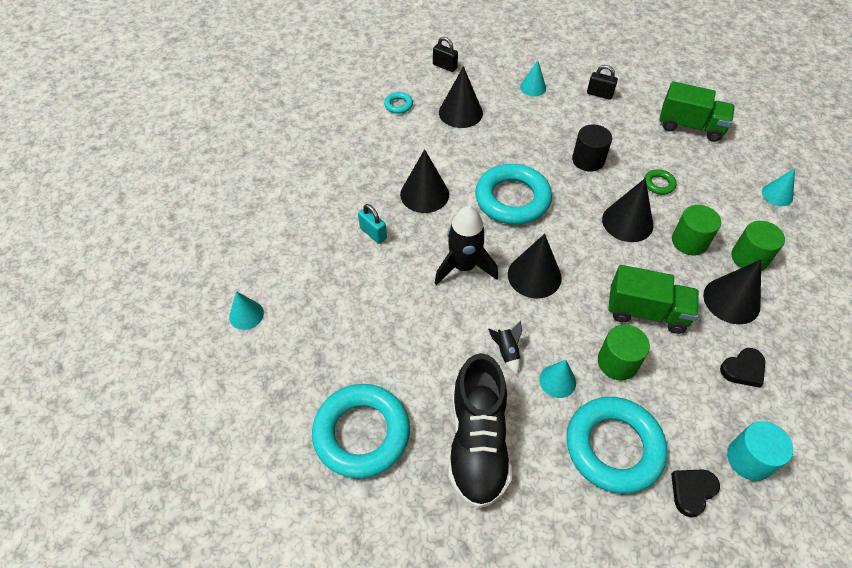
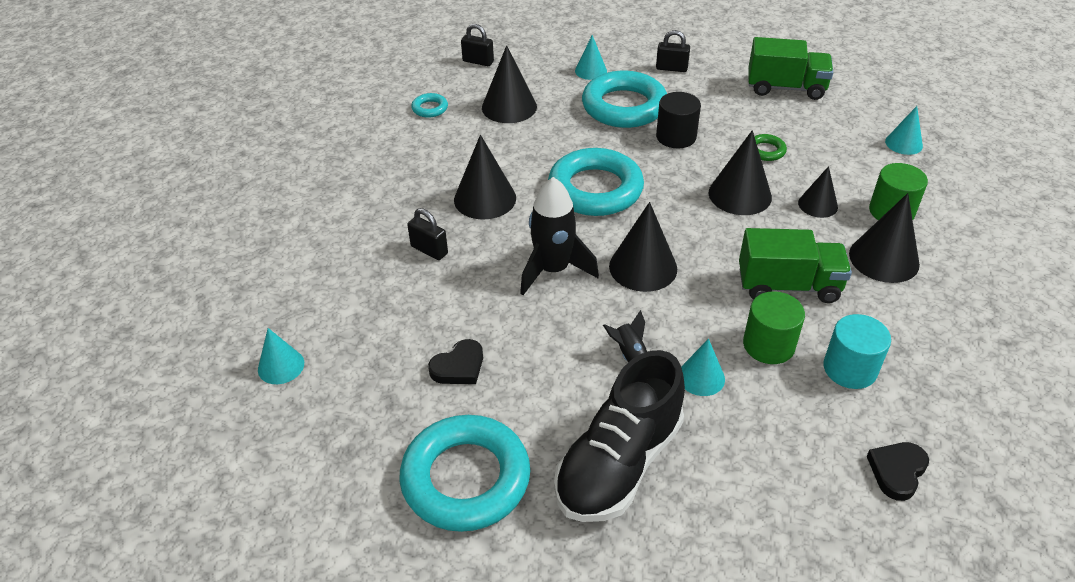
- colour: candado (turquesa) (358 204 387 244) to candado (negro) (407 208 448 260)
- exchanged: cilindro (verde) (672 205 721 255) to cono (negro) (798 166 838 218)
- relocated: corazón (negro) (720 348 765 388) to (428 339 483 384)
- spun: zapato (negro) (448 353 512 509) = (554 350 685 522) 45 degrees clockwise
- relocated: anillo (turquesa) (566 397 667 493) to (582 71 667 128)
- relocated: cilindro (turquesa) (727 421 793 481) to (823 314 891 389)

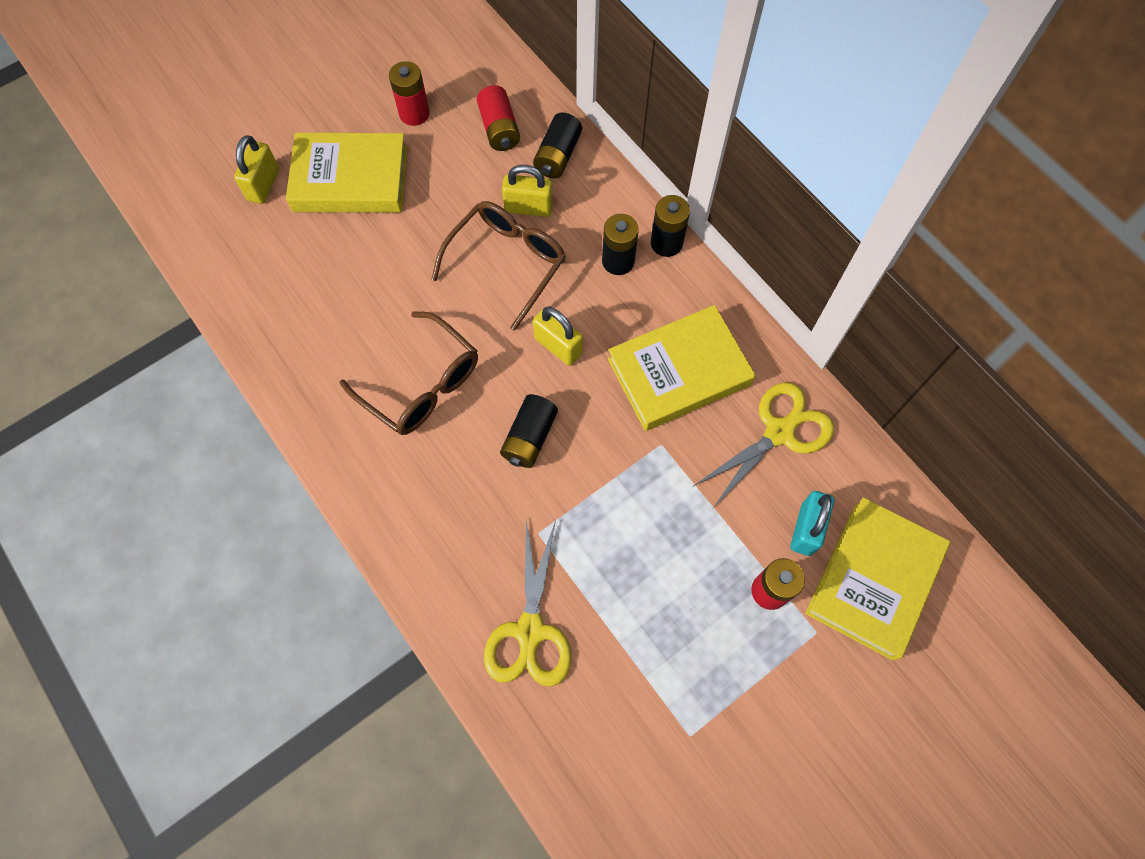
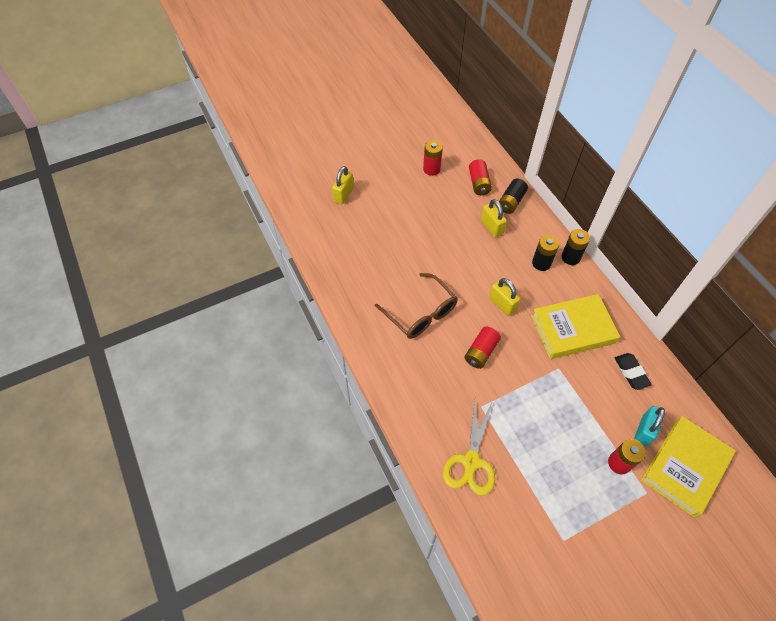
- missing: libro (amarillo) (286 133 407 213)
- spun: candado (amarillo) (502 165 553 217) = (481 199 507 238) 45 degrees clockwise
- missing: gafas (marrón) (431 201 566 331)
- exchanged: tijeras (amarillo) (692 383 834 508) to goma de borrar (negro) (615 353 652 390)
- colour: pila (negro) (500 394 558 468) to pila (rojo) (464 326 501 369)

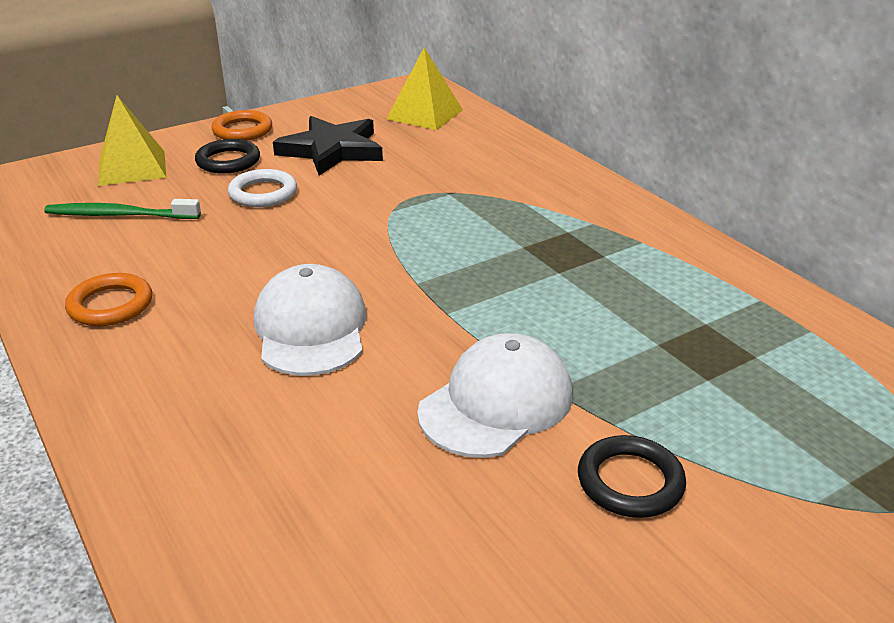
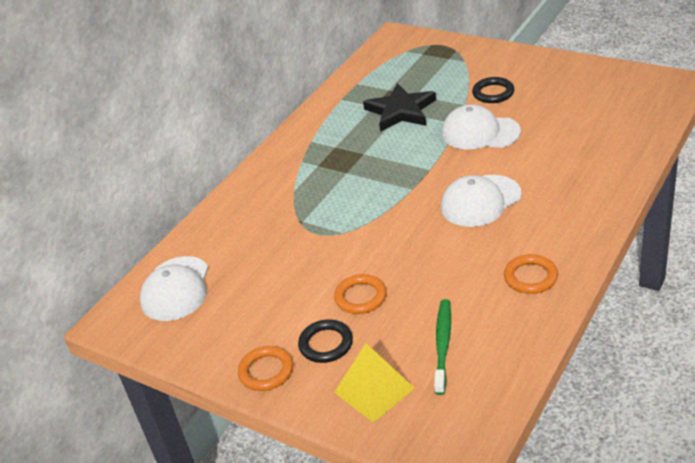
- exchanged: pirámide (amarillo) (386 48 463 130) to gorra (blanco) (140 256 208 321)
- relocated: estrella (negro) (273 116 383 176) to (363 83 436 132)
- colour: anillo (blanco) (228 169 297 207) to anillo (naranja) (334 274 387 314)
- spun: cepillo de dientes (verde) (44 199 201 219) = (434 299 451 395) 150 degrees counterclockwise

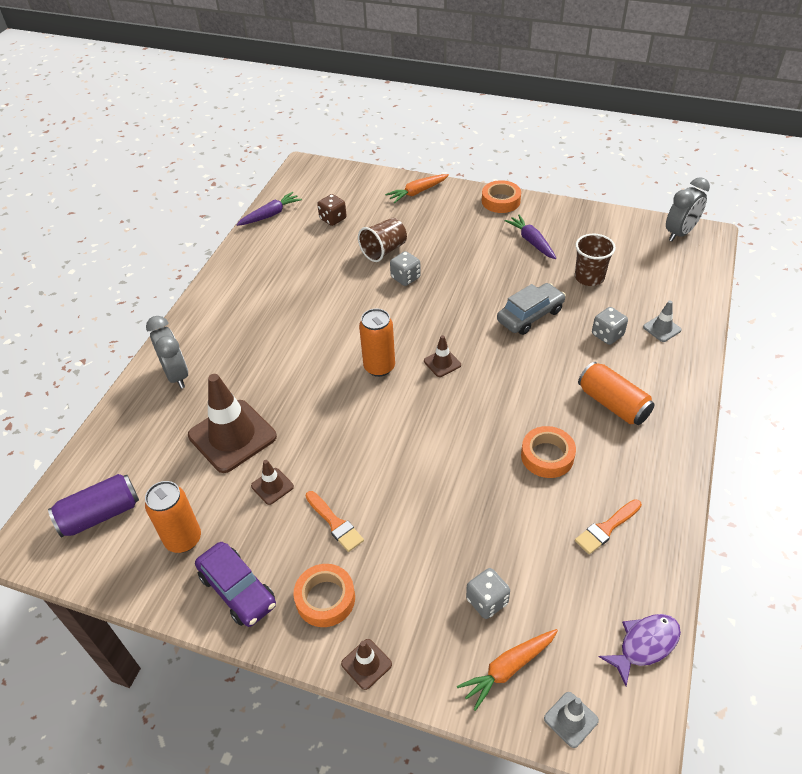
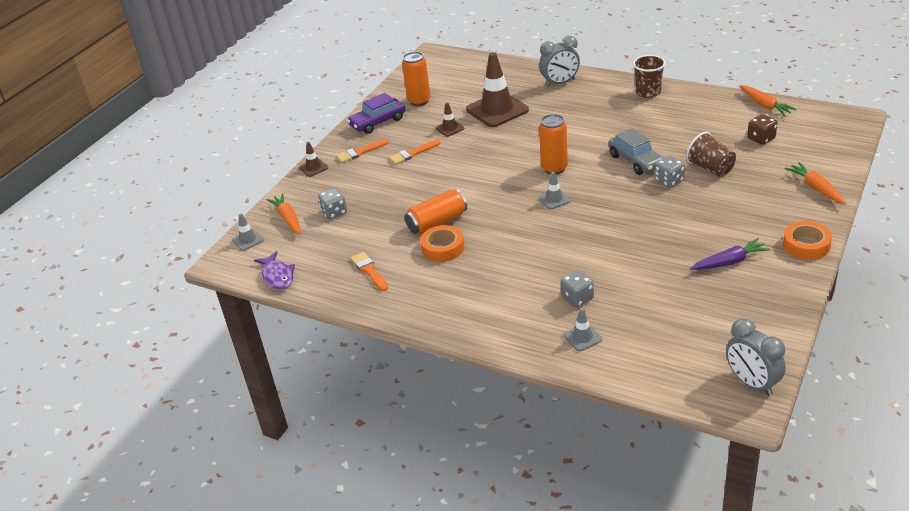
- colour: zanahoria (morado) (236 192 302 226) to zanahoria (naranja) (739 85 797 116)
- relocated: vaso (marrón) (575 234 616 286) to (633 55 666 98)
- relocated: coche (gris) (497 283 566 335) to (608 128 663 175)
- colour: cono de tráfico (marrón) (424 335 461 377) to cono de tráfico (gris) (538 172 571 209)
- relocated: lata (naranja) (578 362 655 425) to (405 189 467 234)
- missing: lata (morado) (48 474 139 538)
- exchanged: cinta adhesiva (naranja) (293 564 355 627) to pincel (naranja) (336 139 389 163)

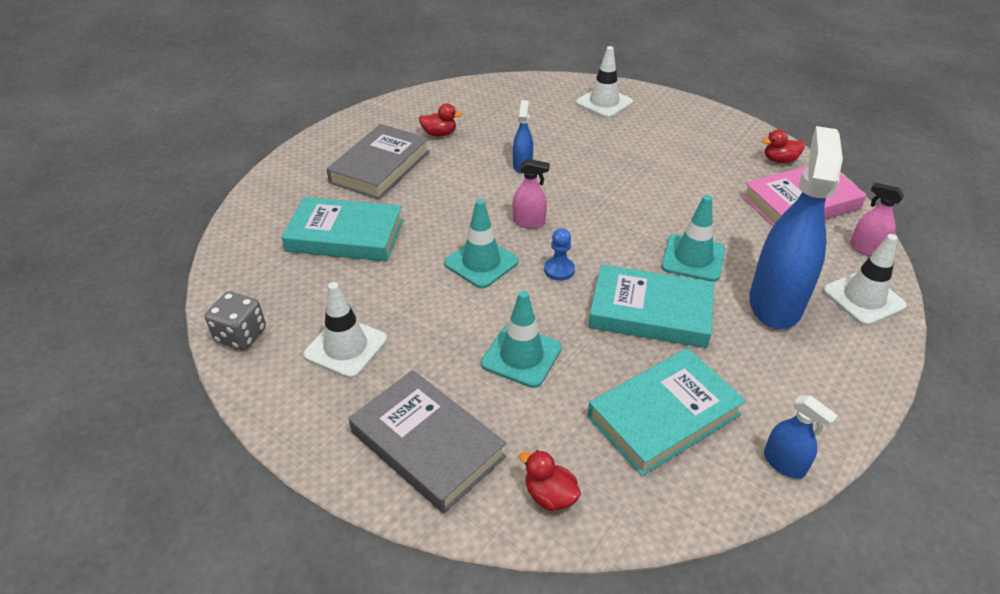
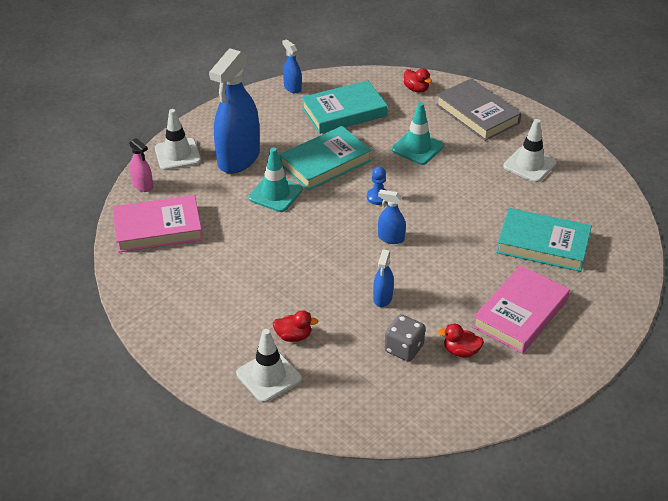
- colour: libro (gris) (327 124 429 199) to libro (rosa) (473 265 570 354)
- relocated: pato (rojo) (762 129 805 163) to (273 310 319 342)
- colour: pulverizador (rosa) (513 159 550 229) to pulverizador (azul) (378 189 406 244)
- missing: cono de tráfico (turquesa) (444 199 519 288)
- spun: libro (turquesa) (588 264 714 348) = (280 126 372 191) 60 degrees counterclockwise
- relocated: dado (gris) (205 291 266 350) to (385 314 425 362)

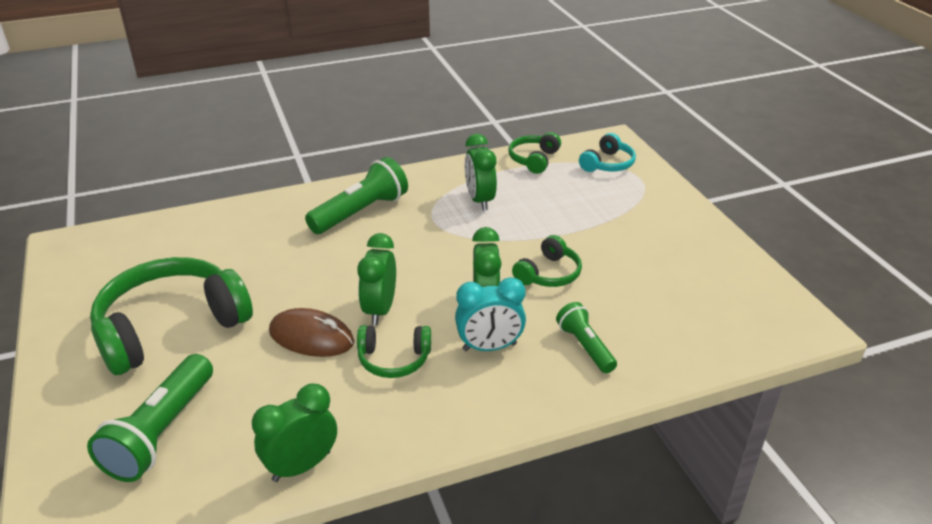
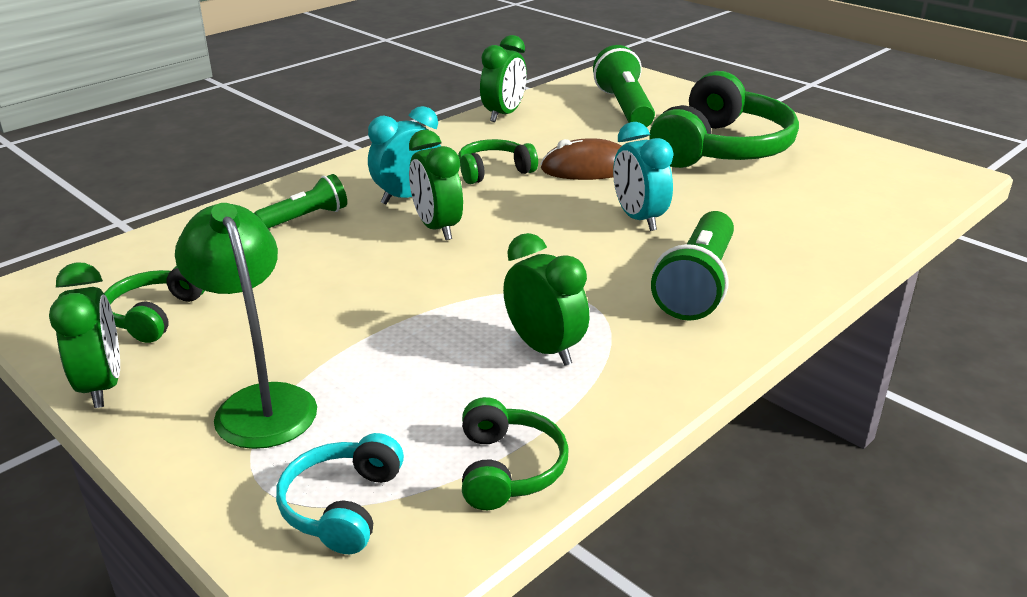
- relocated: despertador (verde) (357 233 396 325) to (49 262 120 408)
- relocated: auriculares (verde) (512 235 582 287) to (104 266 205 343)
- spun: lámpara de mano (verde) (556 302 617 373) = (254 174 347 229) 75 degrees counterclockwise
- appeared: despertador (turquesa) (613 122 674 231)
- appeared: lámpara (verde) (175 203 317 449)

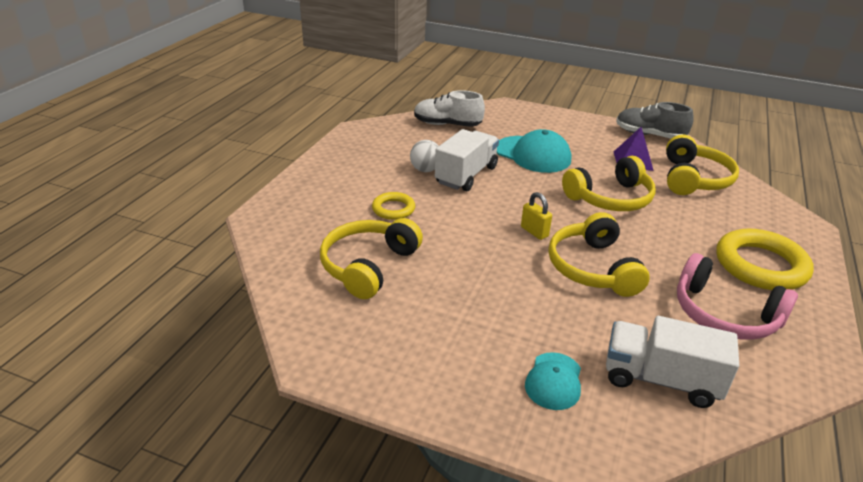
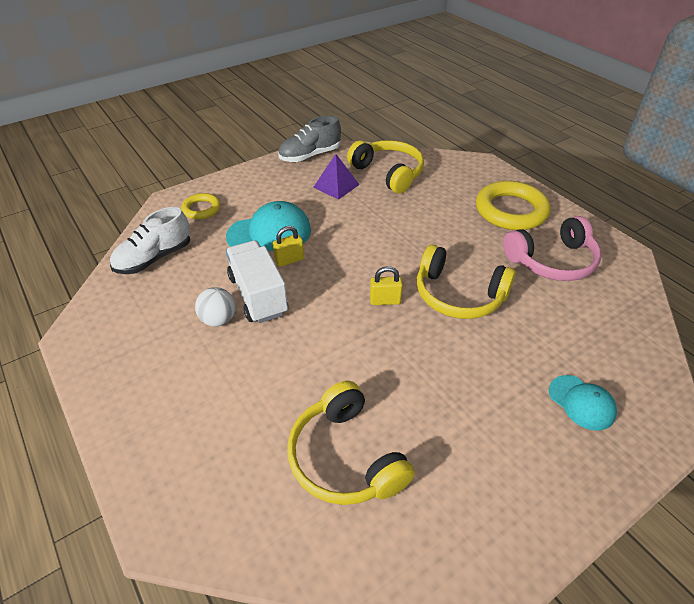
- missing: auriculares (amarillo) (562 156 656 211)
- relocated: anillo (amarillo) (372 192 415 220) to (181 193 220 219)
- missing: camión (blanco) (606 316 739 408)
- appeared: candado (amarillo) (273 226 304 267)

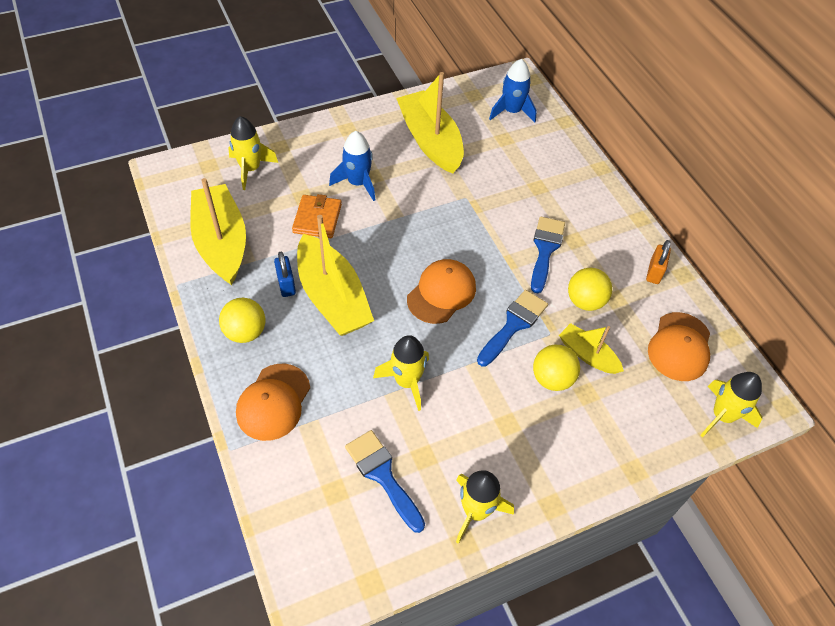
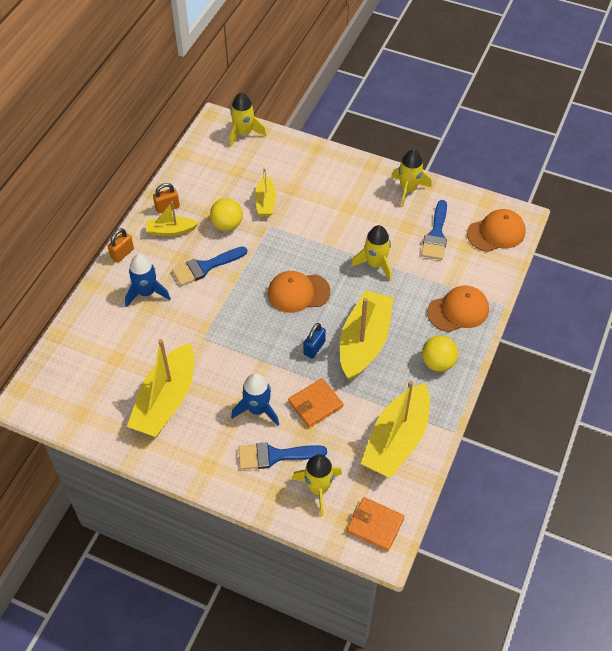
- relocated: cohete (azul) (489 59 537 122) to (125 254 171 307)
- relocated: candado (azul) (274 252 296 297) to (304 323 326 359)
- relocated: pincel (azul) (477 290 548 366) to (238 442 327 470)
- relocated: gorra (naranja) (648 312 710 381) to (467 209 526 252)
- missing: pelota (amarillo) (533 345 580 391)
- appeared: barco (amarillo) (146 201 198 236)
- appeared: candado (naranja) (108 228 134 263)
- appeared: cartera (naranja) (347 497 405 551)

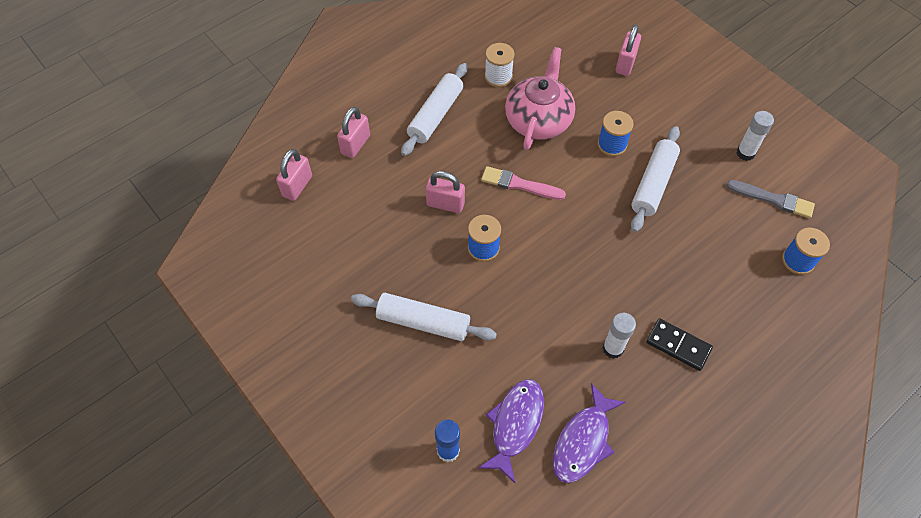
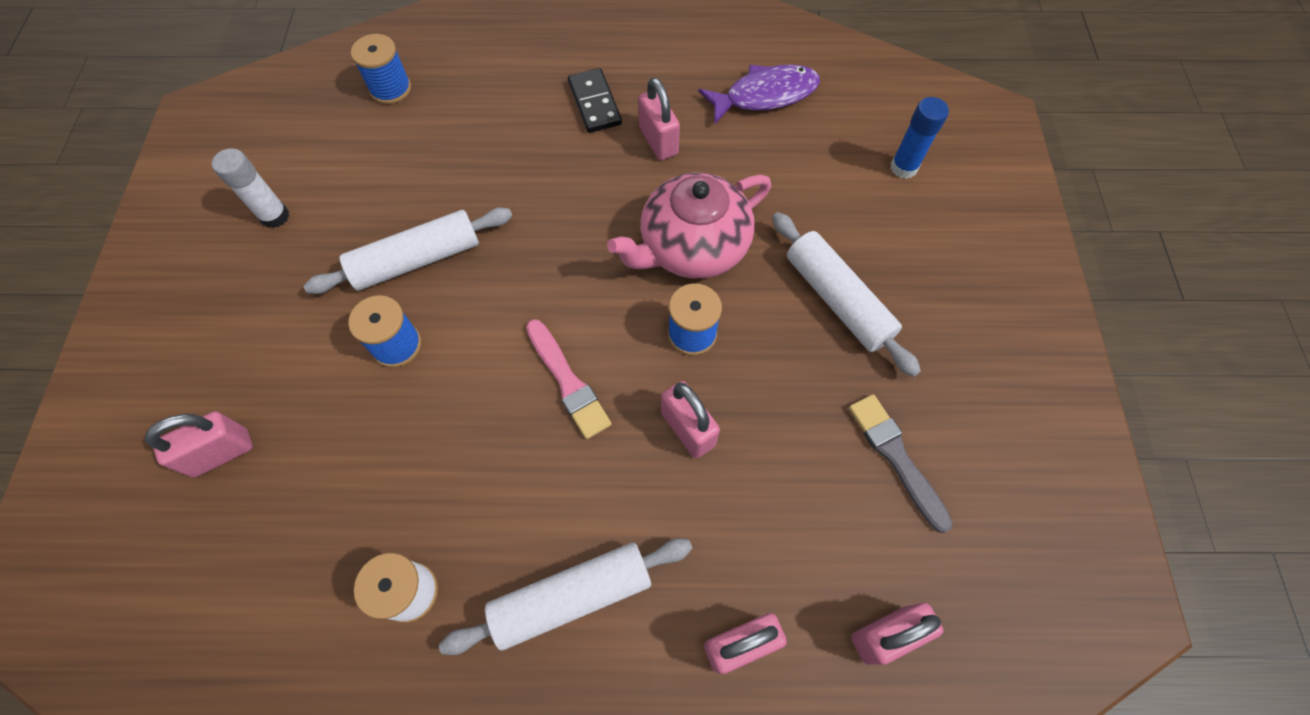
- relocated: tetera (rosa) (505 47 575 150) to (607 173 771 278)
- relocated: pincel (gris) (726 180 815 218) to (849 394 953 533)
- exchanged: barra de pegamento (blanco) (603 313 636 359) to candado (rosa) (638 77 680 160)
- missing: pez (morado) (478 379 544 484)

